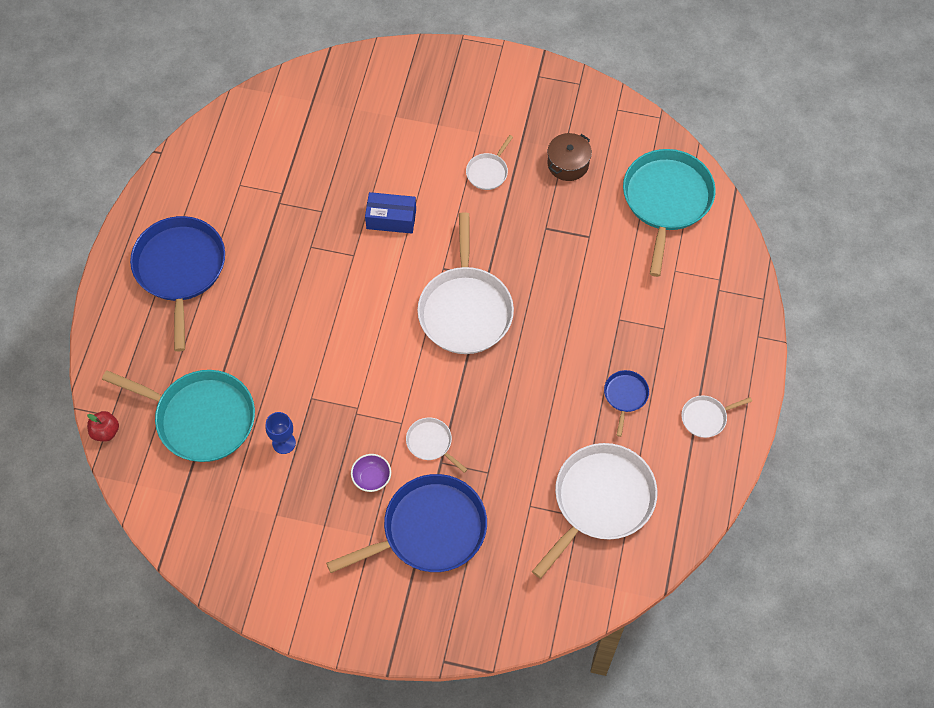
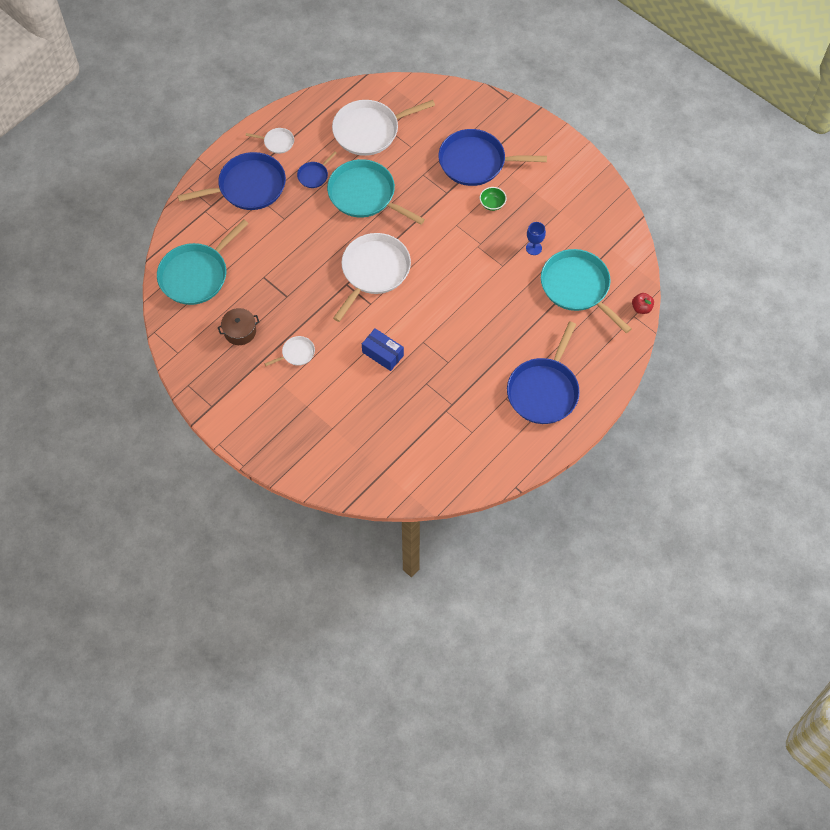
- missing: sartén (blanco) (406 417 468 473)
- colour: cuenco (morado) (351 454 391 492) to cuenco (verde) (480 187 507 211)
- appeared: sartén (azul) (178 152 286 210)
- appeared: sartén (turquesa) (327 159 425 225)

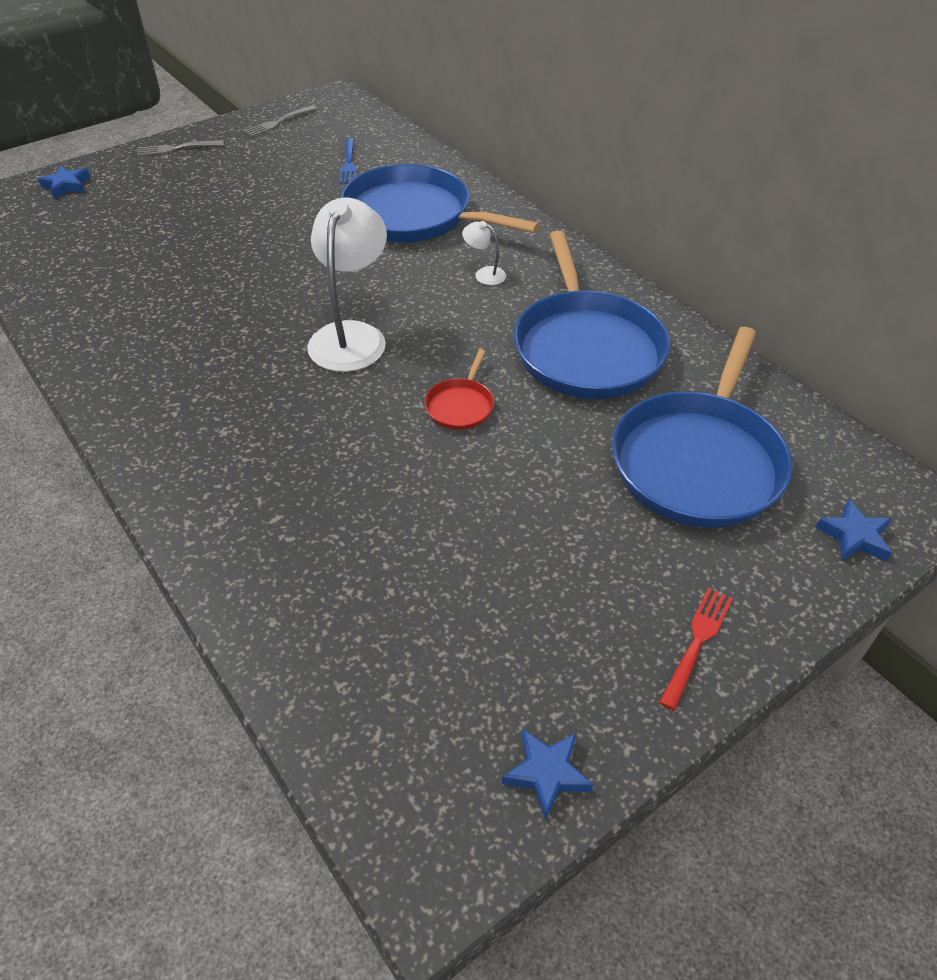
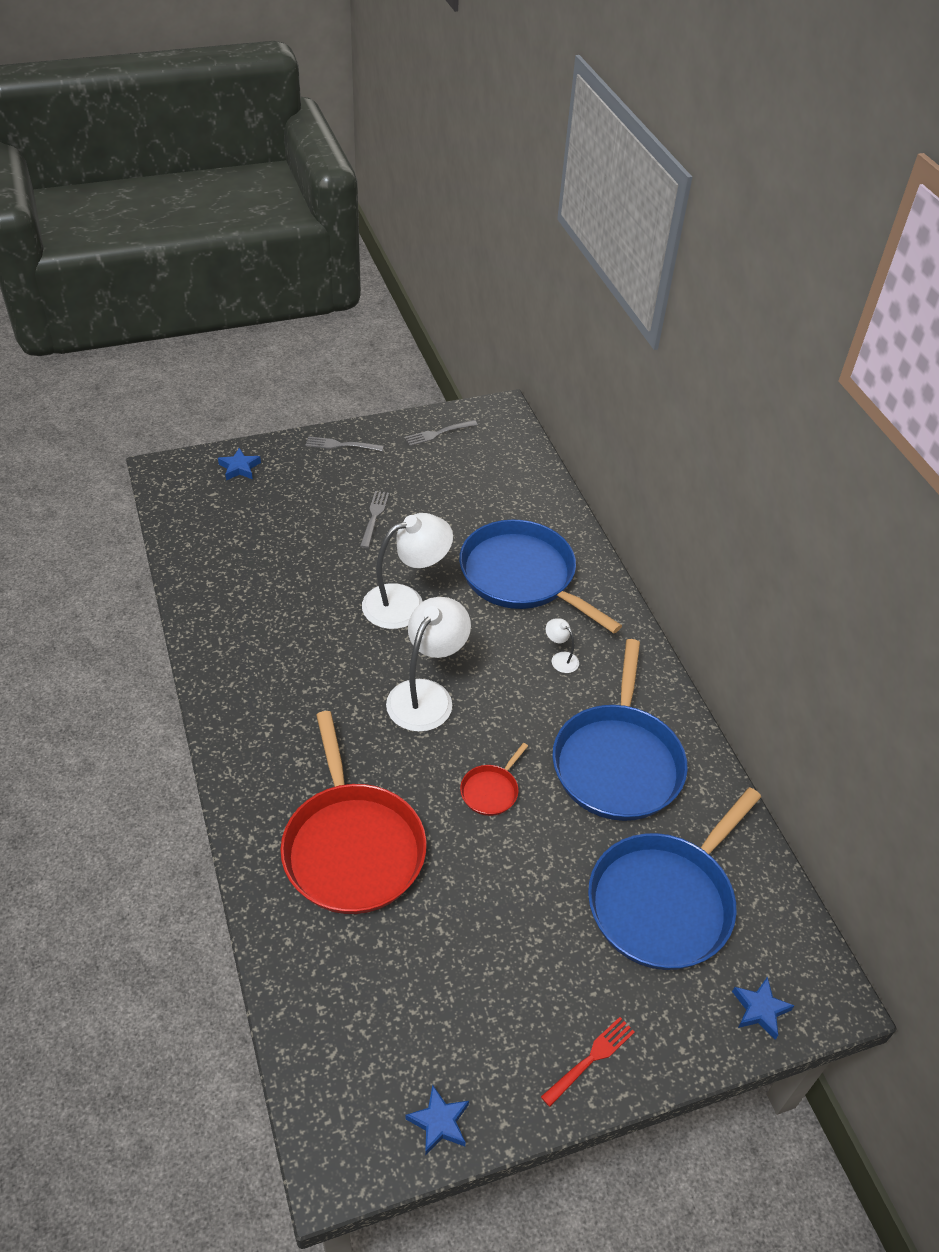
- missing: tenedor (azul) (340 138 356 184)
- appeared: tenedor (gris) (360 491 389 548)
- appeared: lámpara (blanco) (362 513 453 629)
- appeared: sartén (rojo) (280 711 427 914)

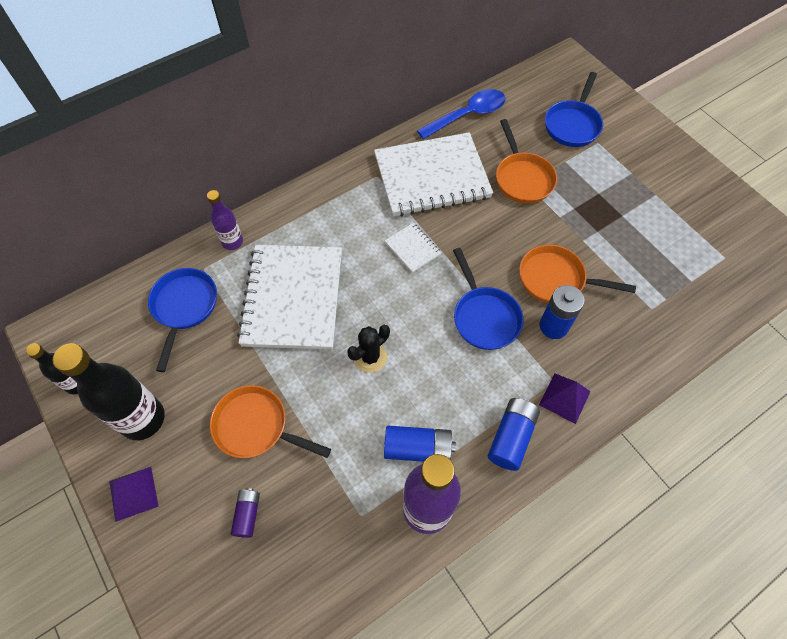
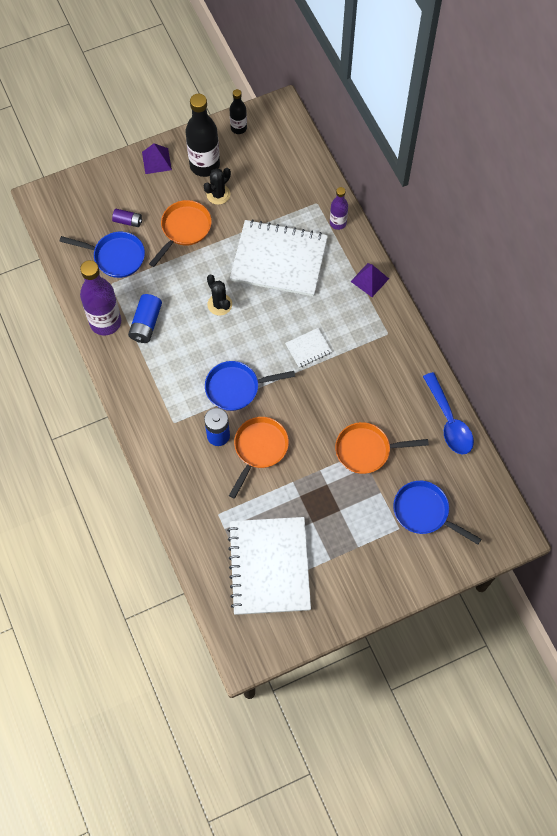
- relocated: cuaderno (blanco) (374 132 493 216) to (227 517 311 615)
- relocated: sartén (azul) (148 268 217 372) to (59 232 145 278)
- relocated: pirámide (morado) (539 373 591 424) to (351 263 389 297)
- missing: pila (azul) (488 398 540 471)
- appeared: cactus (negro) (203 168 231 205)

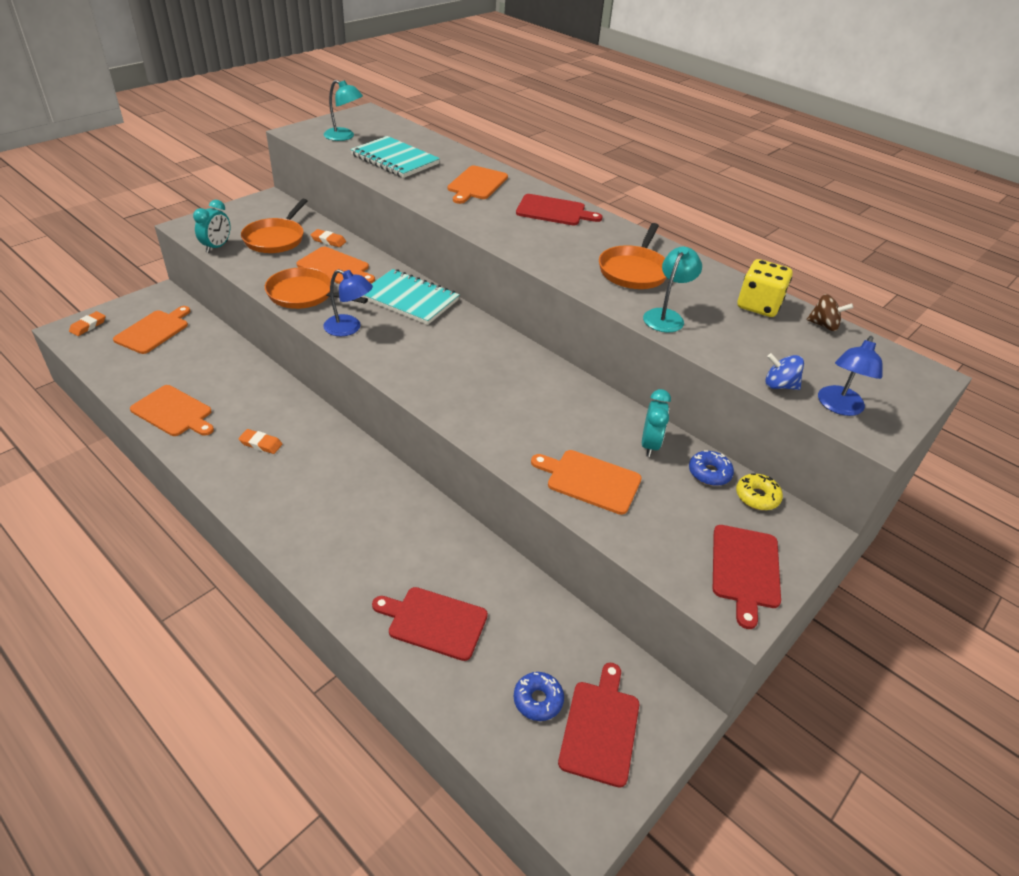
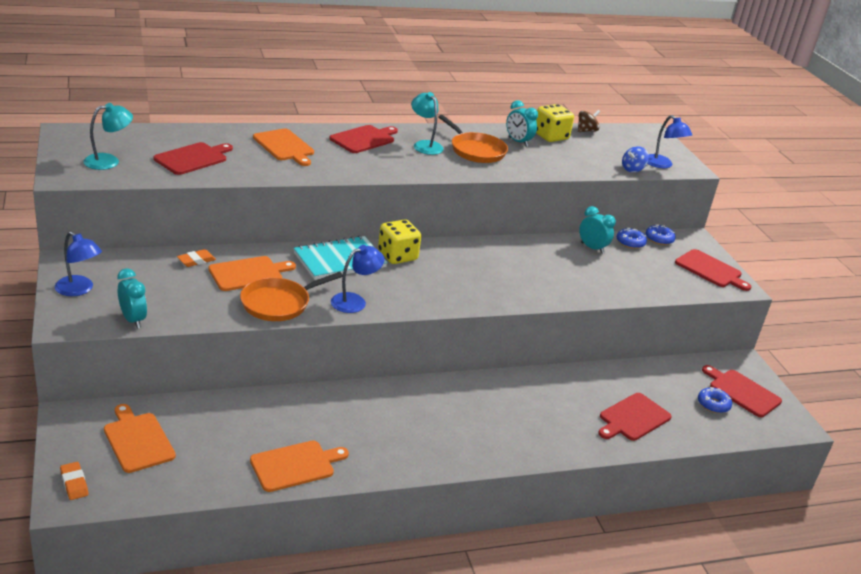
- exchanged: cuaderno (turquesa) (350 136 440 178) to tabla de cortar (rojo) (154 142 233 175)
- missing: sartén (naranja) (241 199 307 253)
- relocated: lámpara (turquesa) (643 247 702 332) to (411 92 444 155)
- missing: goma de borrar (naranja) (238 429 282 454)
- missing: tabla de cortar (naranja) (531 450 642 515)
- colour: rosquilla (amarillo) (736 473 783 510) to rosquilla (azul) (646 224 676 245)
- appeared: despertador (turquesa) (506 100 538 147)
- appeared: dado (amarillo) (378 219 421 264)
- appeared: lámpara (azul) (55 231 102 296)

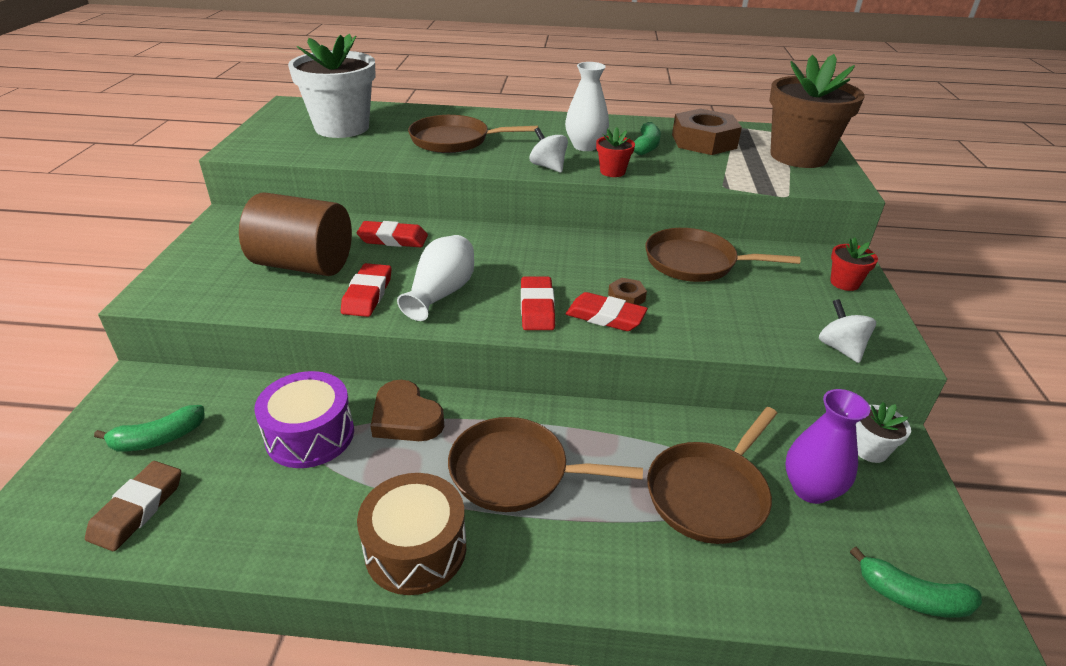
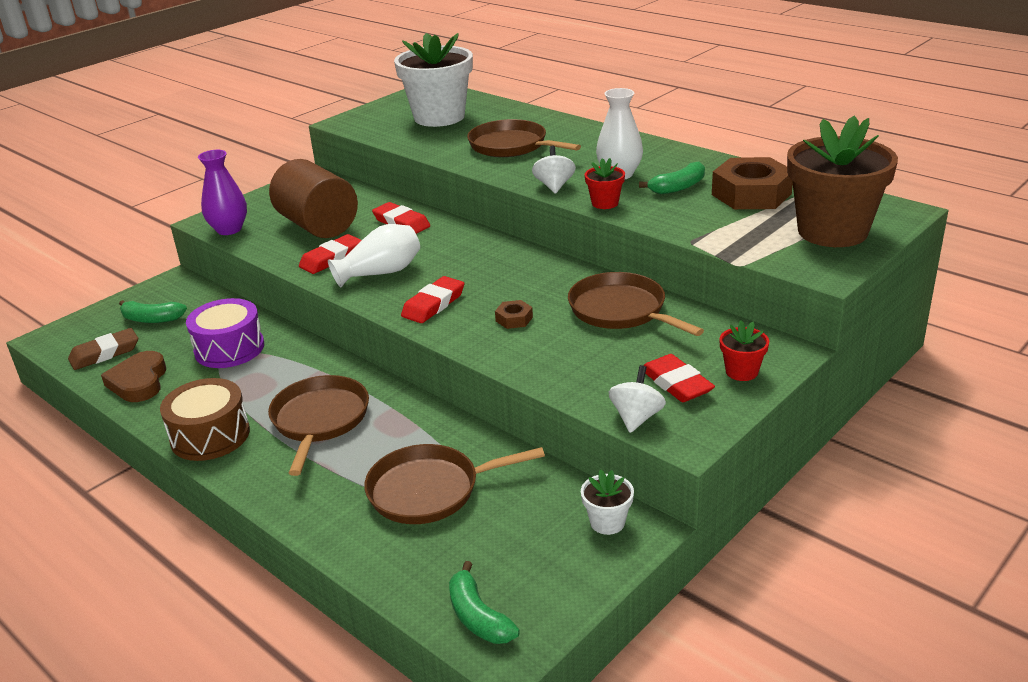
- relocated: goma de borrar (rojo) (566 292 648 331) to (643 354 715 402)
- relocated: corazón (marrón) (371 380 444 441) to (101 351 166 402)
- relocated: florero (morado) (785 389 870 504) to (198 150 247 235)
- spun: sartén (marrón) (448 417 643 512) = (268 375 369 476) 45 degrees clockwise

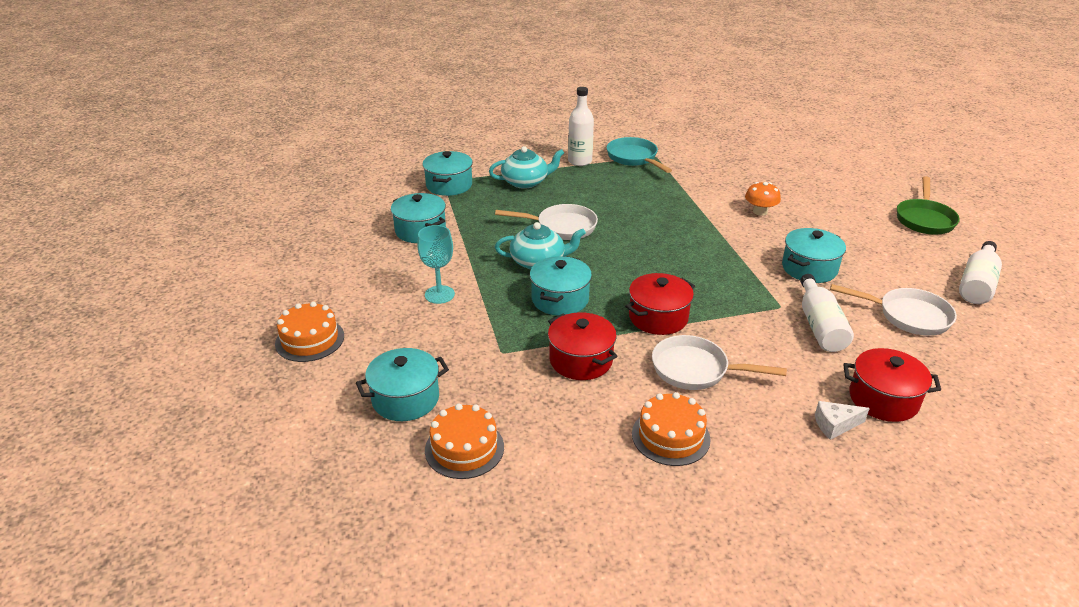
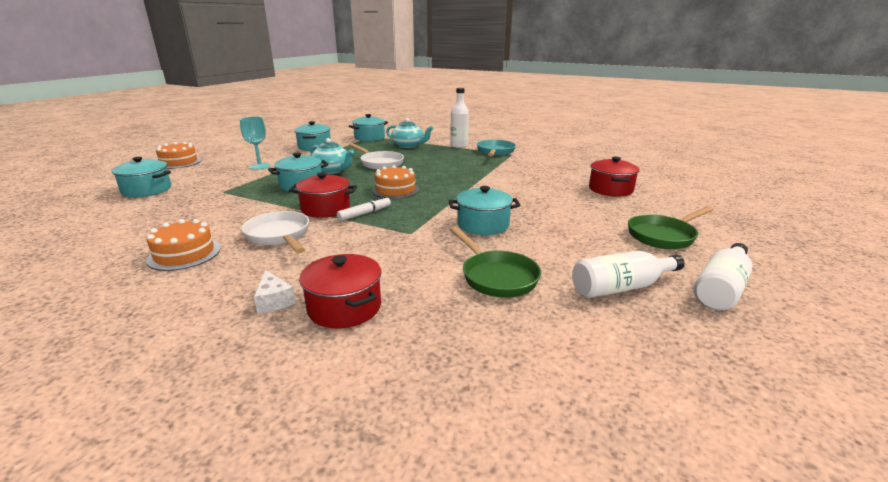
- missing: seta (naranja) (745 182 781 216)
- relocated: botella (blanco) (800 274 854 352) to (694 243 752 310)
- colour: sartén (blanco) (830 284 957 336) to sartén (verde) (450 227 541 298)
- relocated: olla (rojo) (548 312 618 380) to (589 157 640 197)
- spun: queso (blanco) (815 401 870 440) = (254 270 296 314) 150 degrees counterclockwise
- relocated: tarta (naranja) (425 404 504 479) to (372 165 419 199)
- appeared: rotulador (blanco) (337 196 391 221)

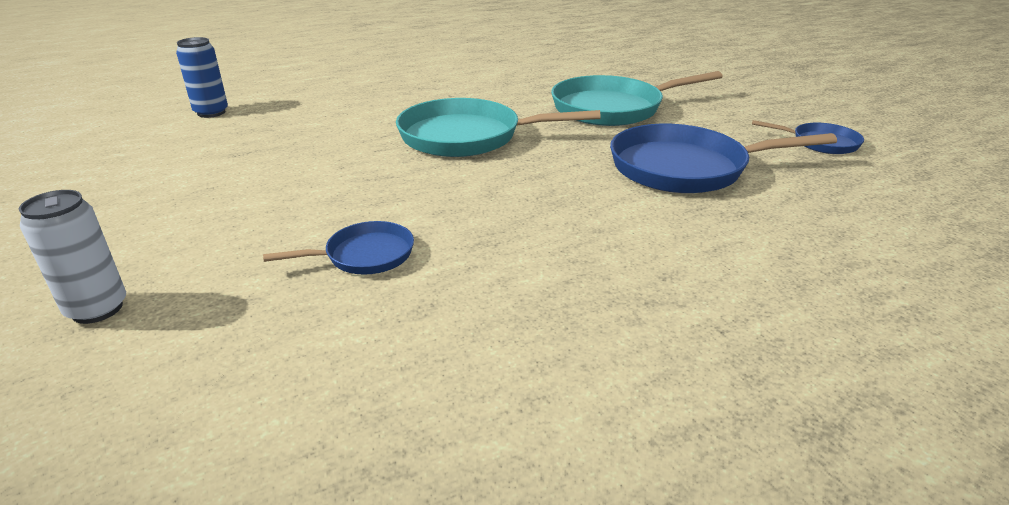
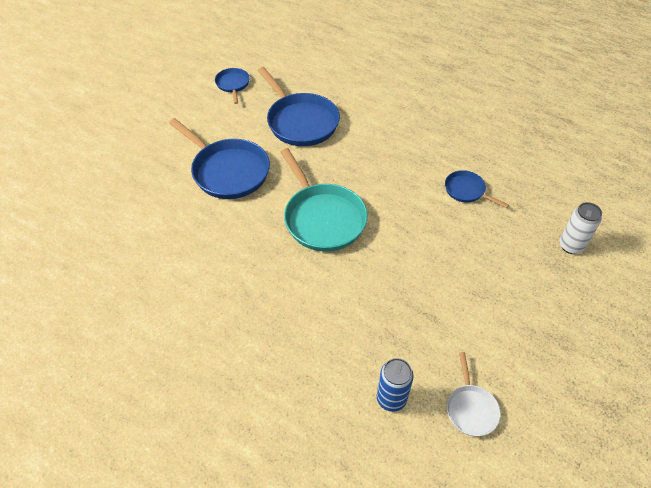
- colour: sartén (turquesa) (551 71 723 126) to sartén (azul) (169 118 270 199)
- appeared: sartén (blanco) (447 352 500 436)

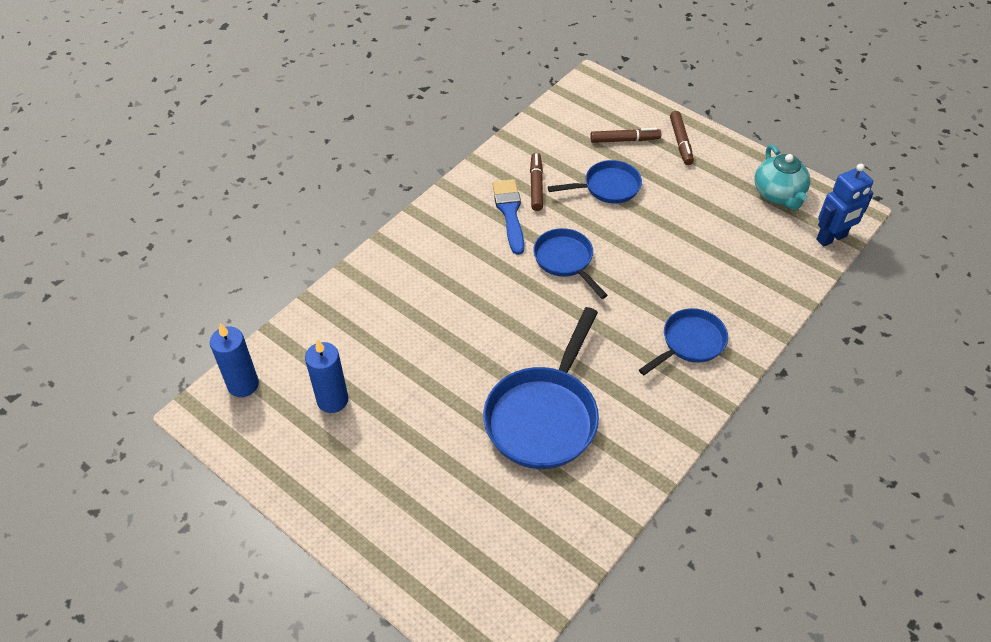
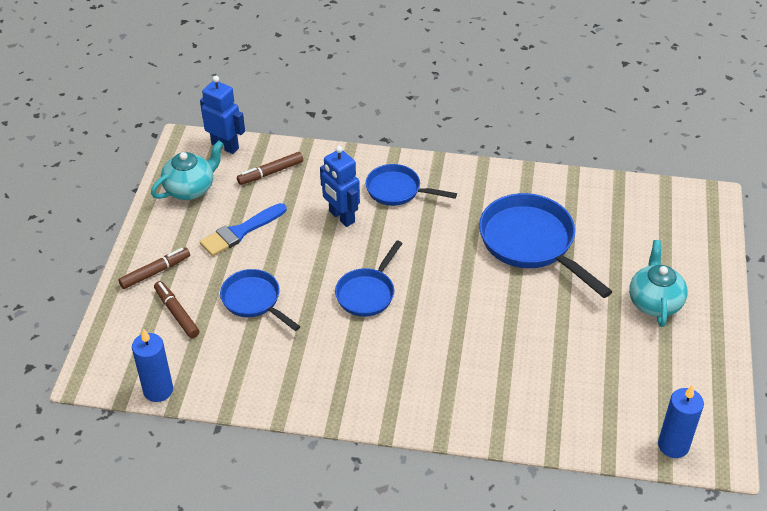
- relocated: rotulador (marrón) (530 153 543 211) to (237 152 303 185)
- relocated: pincel (azul) (492 179 524 255) to (200 203 287 256)
- spun: sartén (azul) (483 307 599 469) = (479 193 613 298) 120 degrees counterclockwise
- relocated: vela (azul) (305 339 348 413) to (132 329 173 402)
- appeared: robot (azul) (320 146 360 227)
- appeared: tetera (turquesa) (629 240 688 327)

